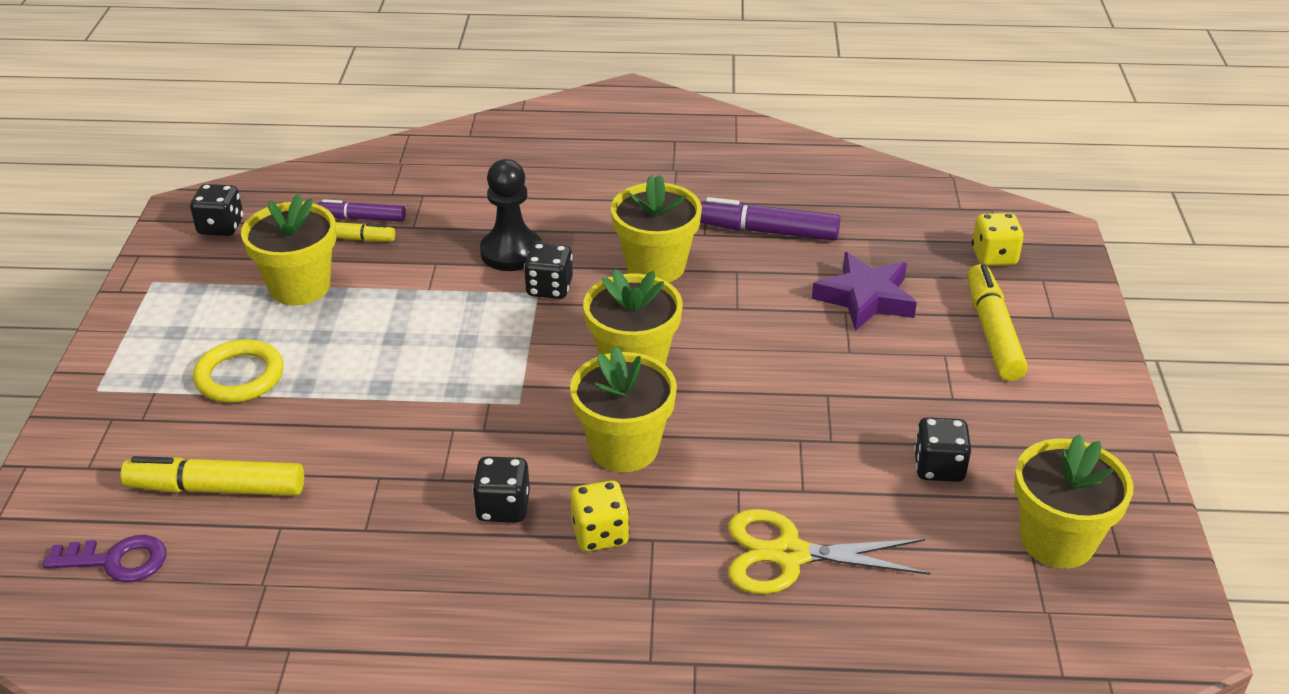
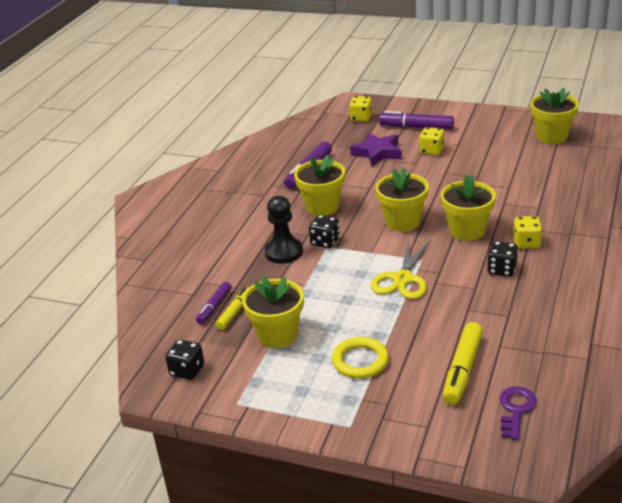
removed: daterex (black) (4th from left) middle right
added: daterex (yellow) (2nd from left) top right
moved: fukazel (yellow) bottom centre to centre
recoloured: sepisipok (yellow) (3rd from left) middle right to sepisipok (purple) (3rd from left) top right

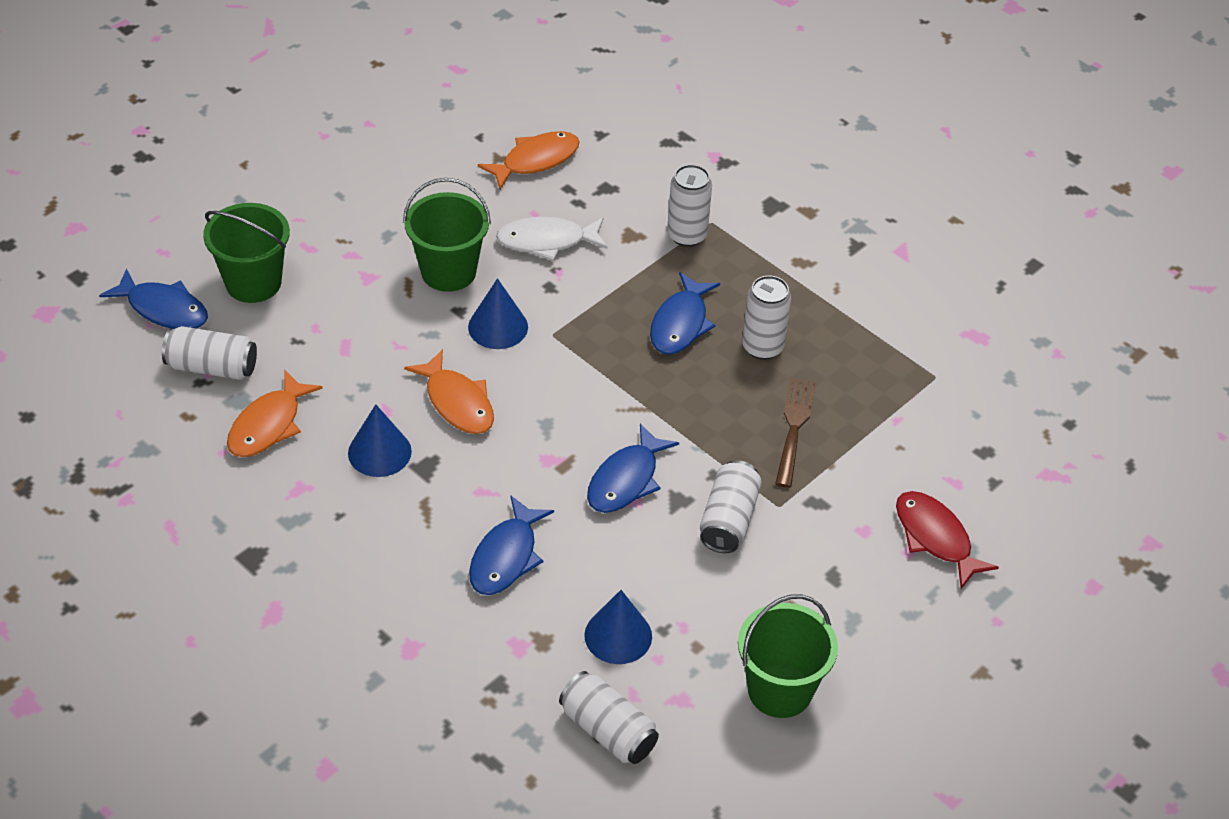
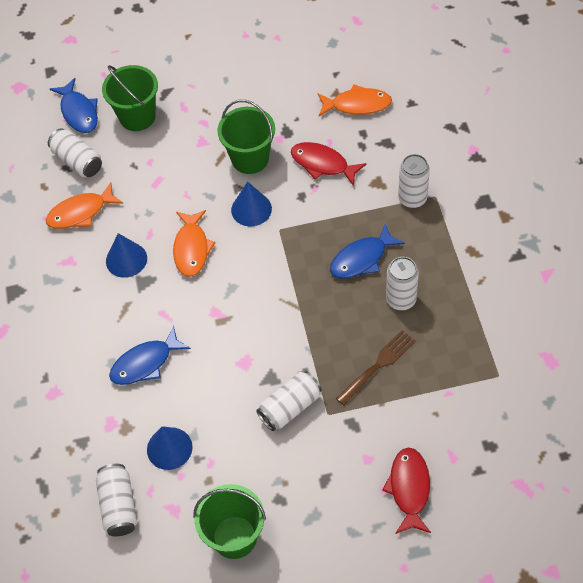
removed: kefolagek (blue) (3rd from left) centre
recoloured: kefolagek (white) top centre to kefolagek (red) (1st from left) top centre

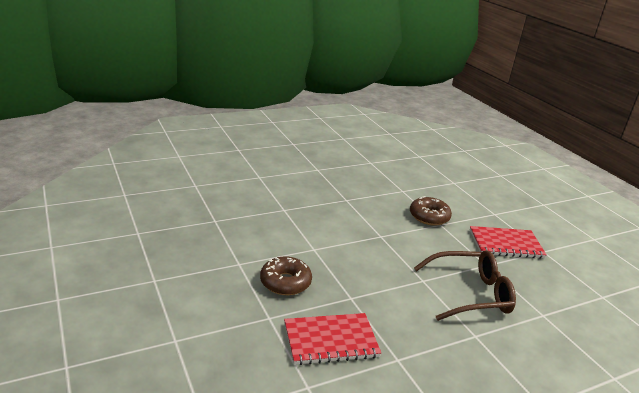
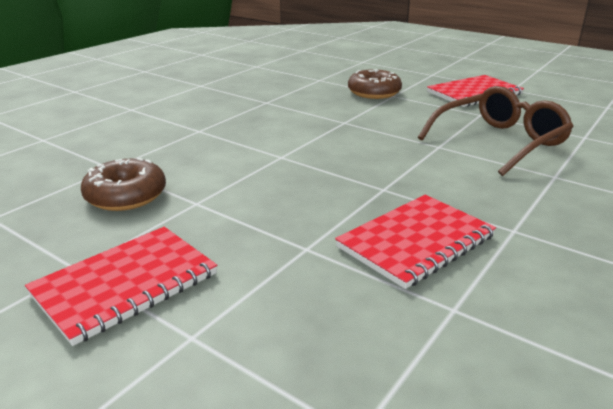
added: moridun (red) (1st from left) bottom left
moved: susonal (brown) (1st from left) bottom centre to middle left

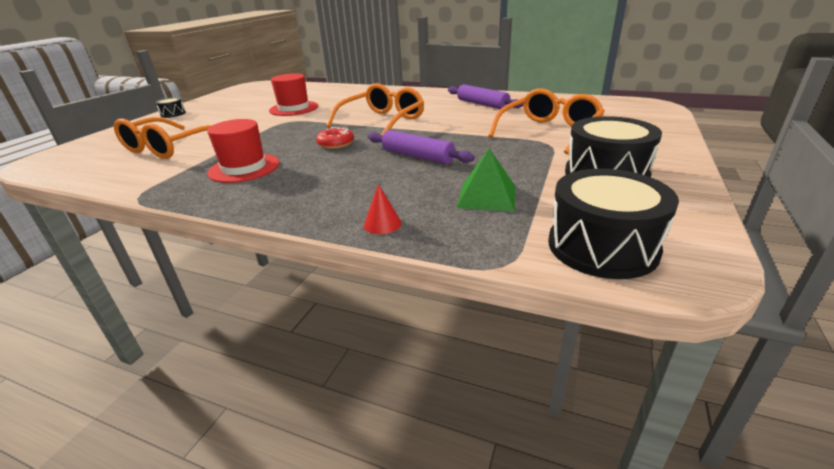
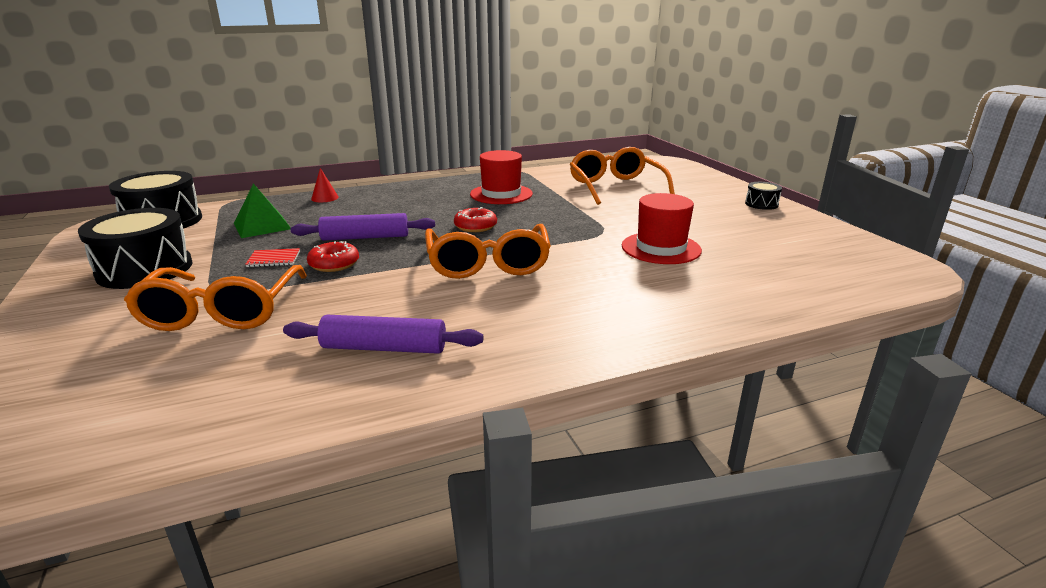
added: moridun (red) middle left; susonal (red) (1st from left) middle left

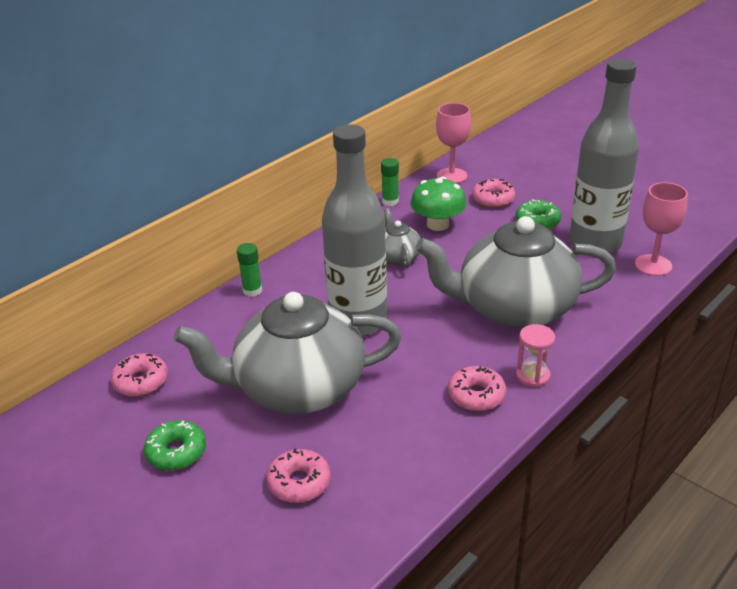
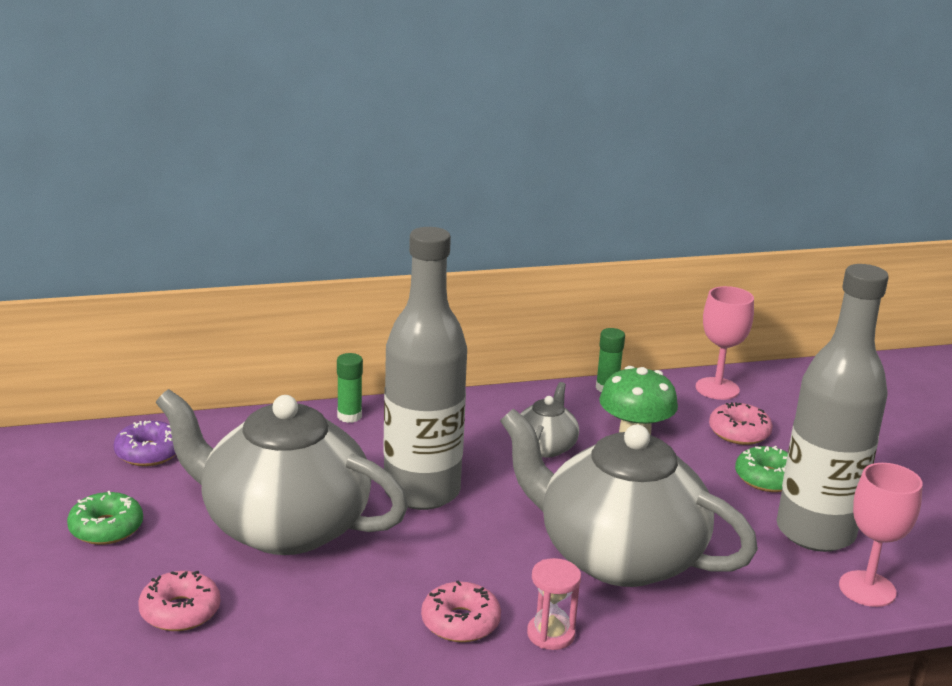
recoloured: susonal (pink) (1st from left) middle left to susonal (purple) middle left

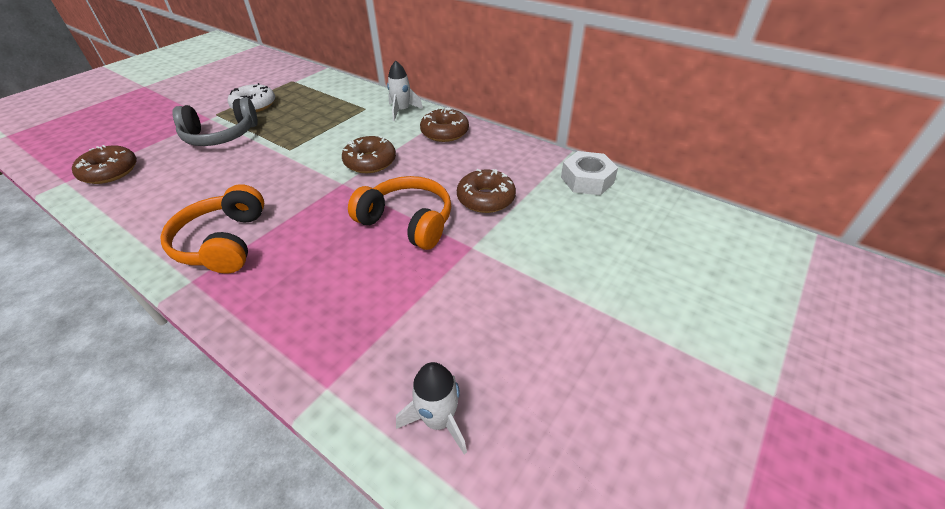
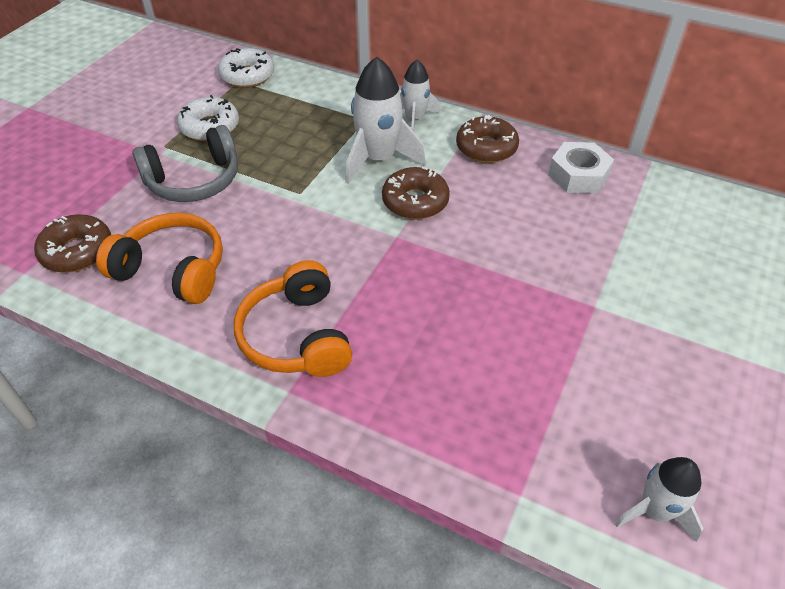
removed: susonal (brown) (4th from left) centre
added: susonal (white) (2nd from left) top left; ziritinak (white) (1st from left) top centre
moved: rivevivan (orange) (2nd from left in the first image) centre to rivevivan (orange) (1st from left) middle left; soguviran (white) centre to top right

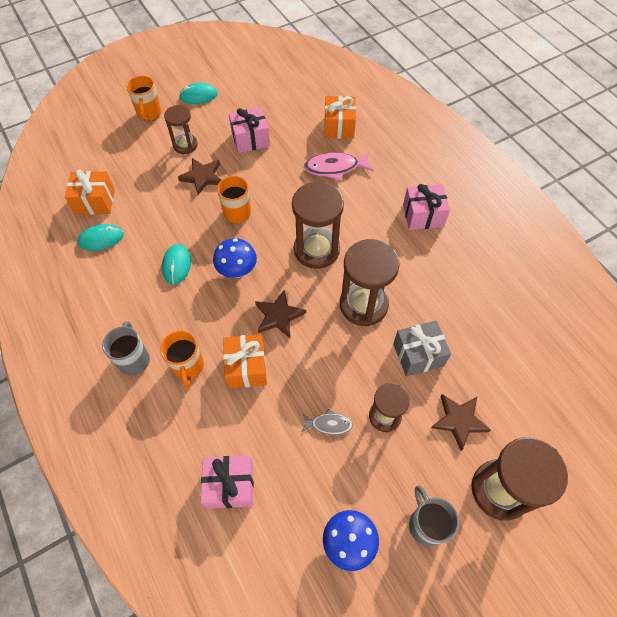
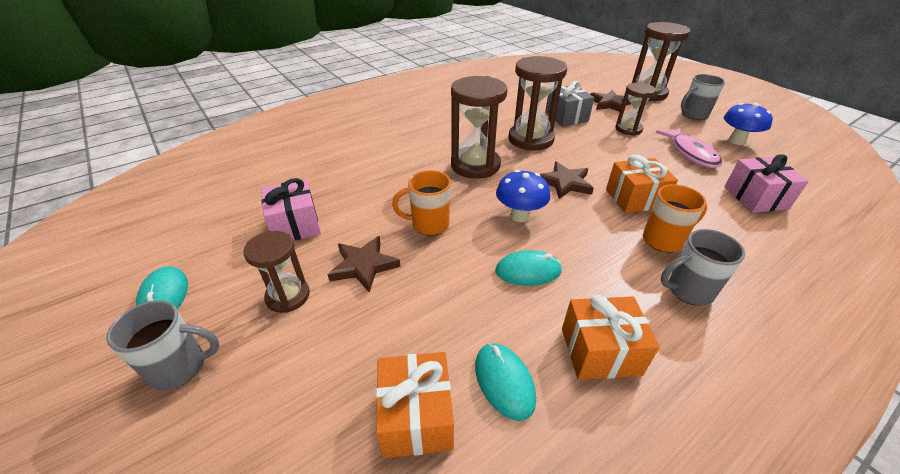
removed: kefolagek (grey) bottom centre; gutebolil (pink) (3rd from left) middle right
moved: gutebolil (orange) (3rd from left in the first image) top centre to gutebolil (orange) (2nd from left) bottom right; kefolagek (pink) top centre to top right
recoloured: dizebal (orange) (1st from left) top left to dizebal (grey) (1st from left) bottom left

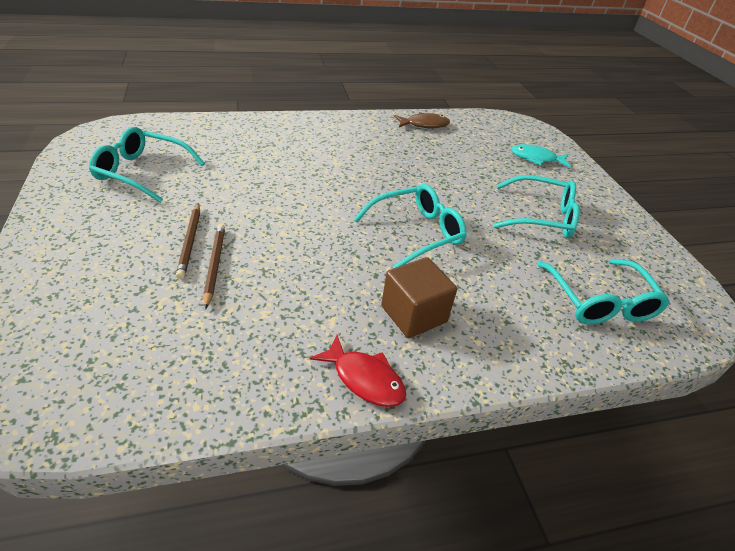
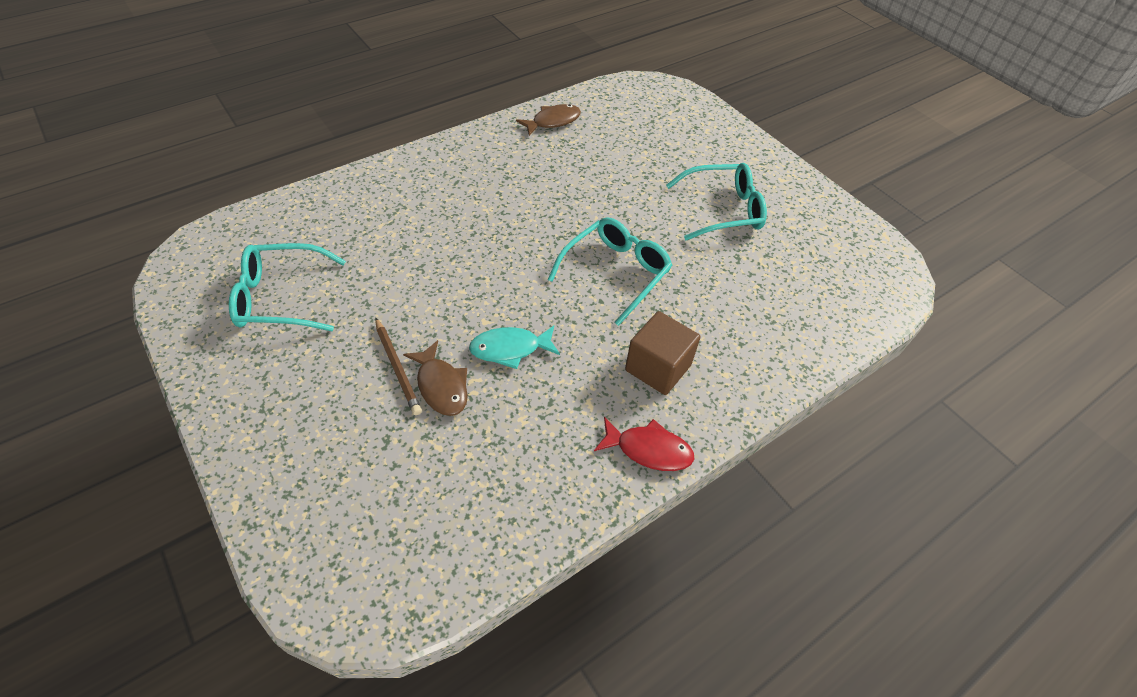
removed: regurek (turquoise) (4th from left) middle right
moved: kefolagek (turquoise) top right to centre
replaced: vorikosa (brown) (2nd from left) middle left to kefolagek (brown) (1st from left) centre

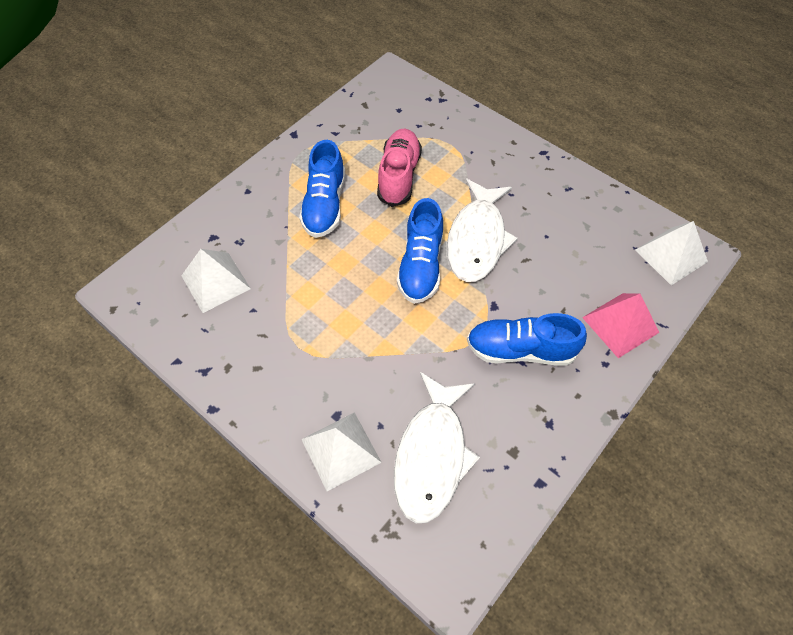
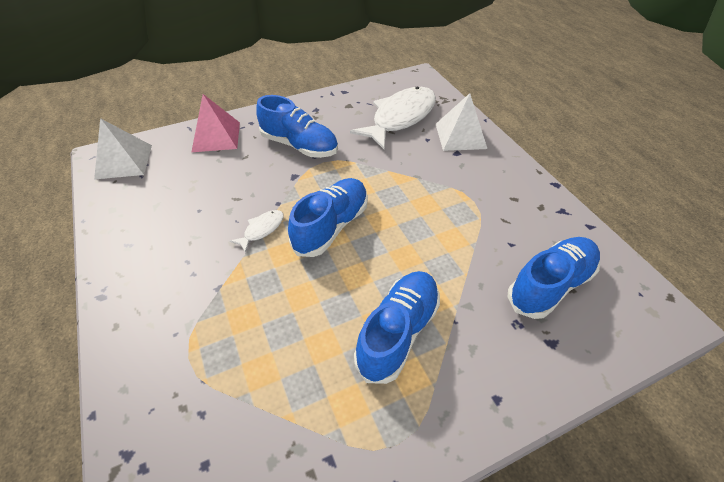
removed: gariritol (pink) top centre
replaced: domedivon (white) (1st from left) middle left to gariritol (blue) (4th from left) middle right
resized: kefolagek (white) (2nd from left in the first image) centre = centre x0.43

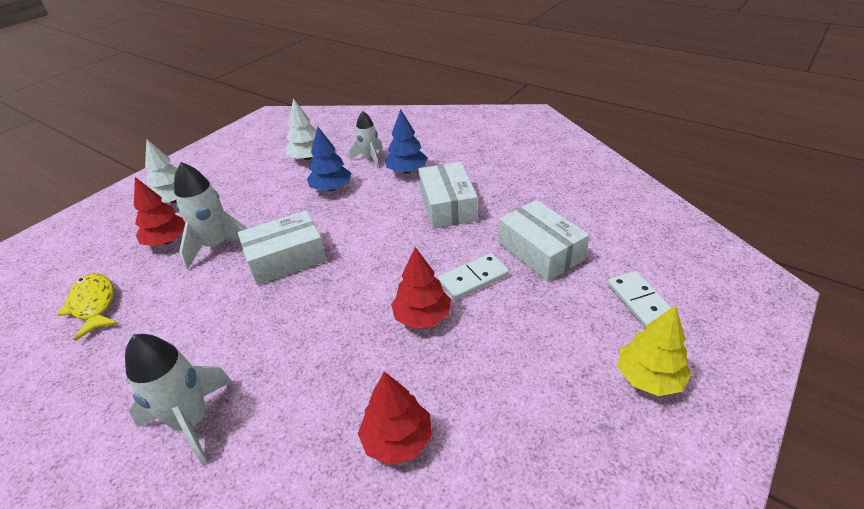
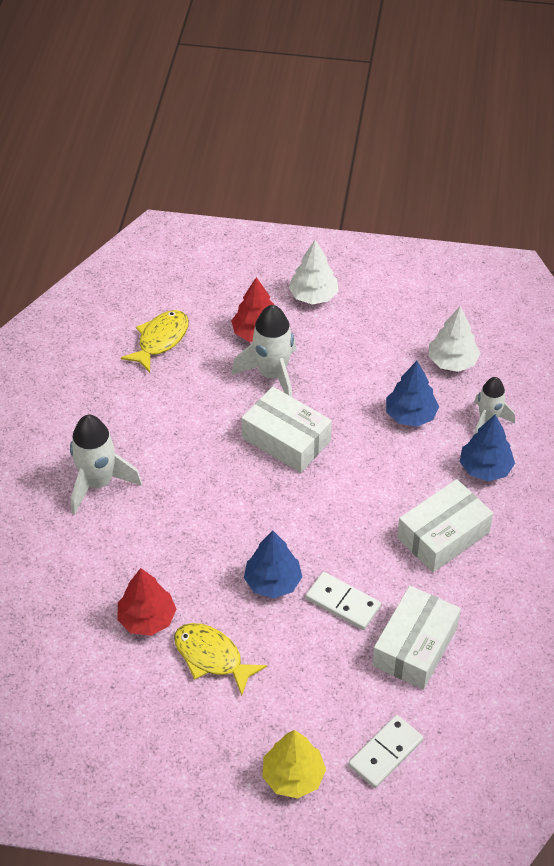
added: kefolagek (yellow) (2nd from left) bottom centre
recoloured: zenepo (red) (3rd from left) centre to zenepo (blue) (1st from left) centre

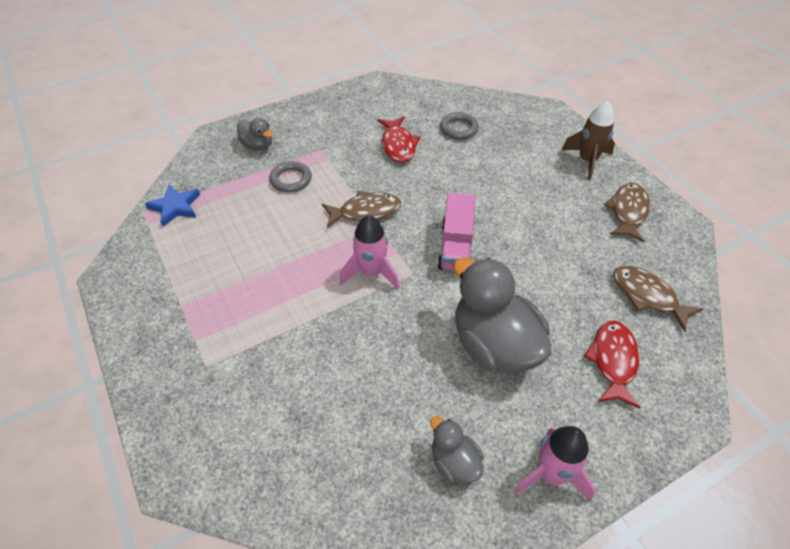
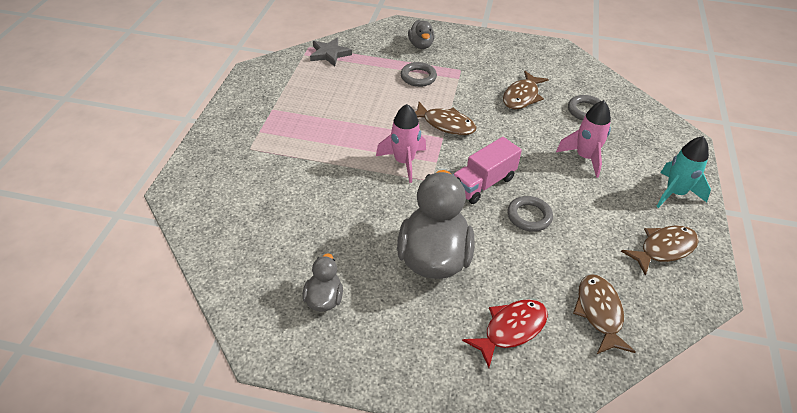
added: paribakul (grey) (2nd from left) centre
moved: ziritinak (pink) (2nd from left) bottom right to middle right
recoloured: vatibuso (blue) middle left to vatibuso (grey) top centre; kefolagek (red) (1st from left) top centre to kefolagek (brown) (2nd from left) top centre; ziritinak (brown) top right to ziritinak (turquoise) middle right

